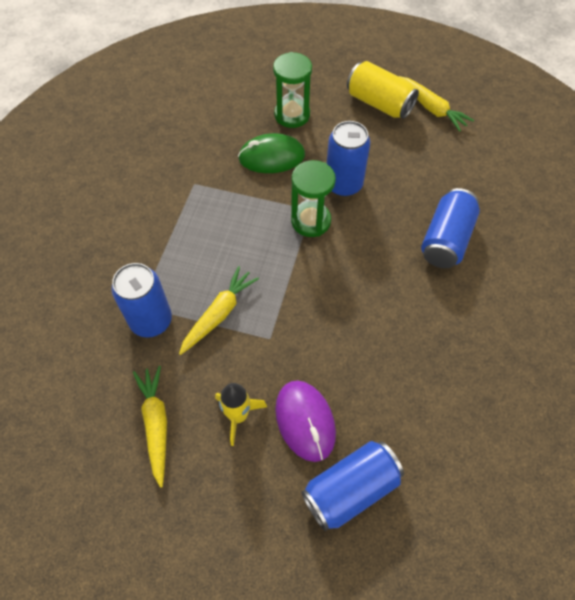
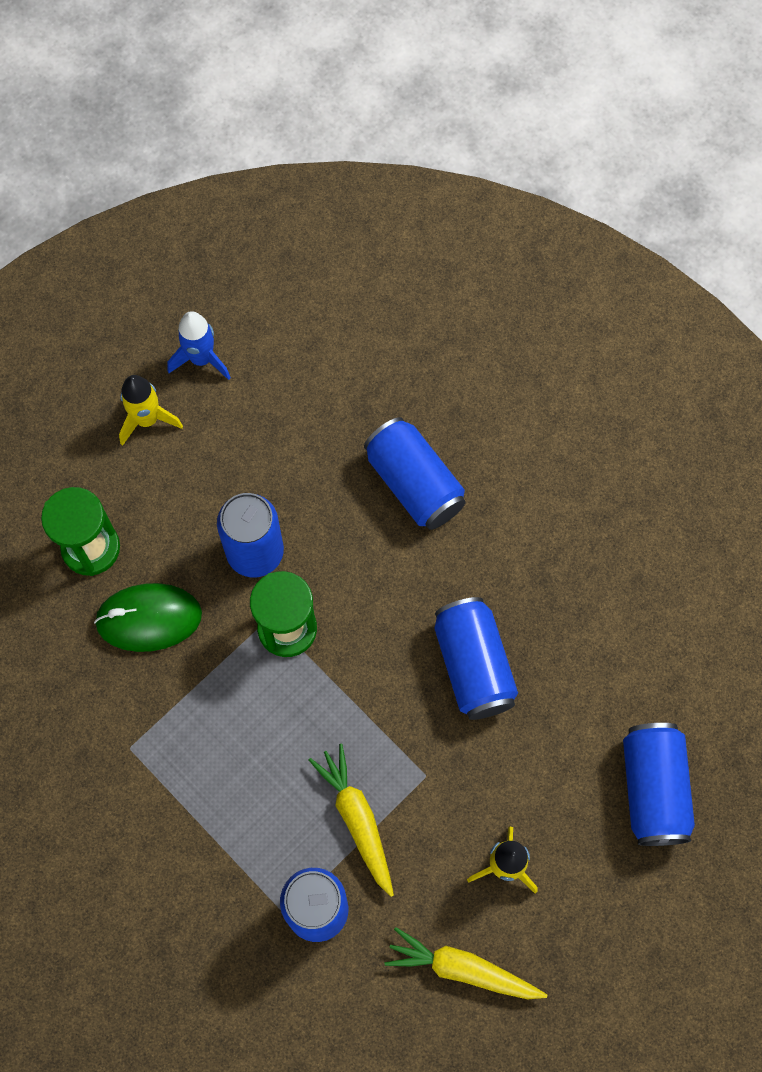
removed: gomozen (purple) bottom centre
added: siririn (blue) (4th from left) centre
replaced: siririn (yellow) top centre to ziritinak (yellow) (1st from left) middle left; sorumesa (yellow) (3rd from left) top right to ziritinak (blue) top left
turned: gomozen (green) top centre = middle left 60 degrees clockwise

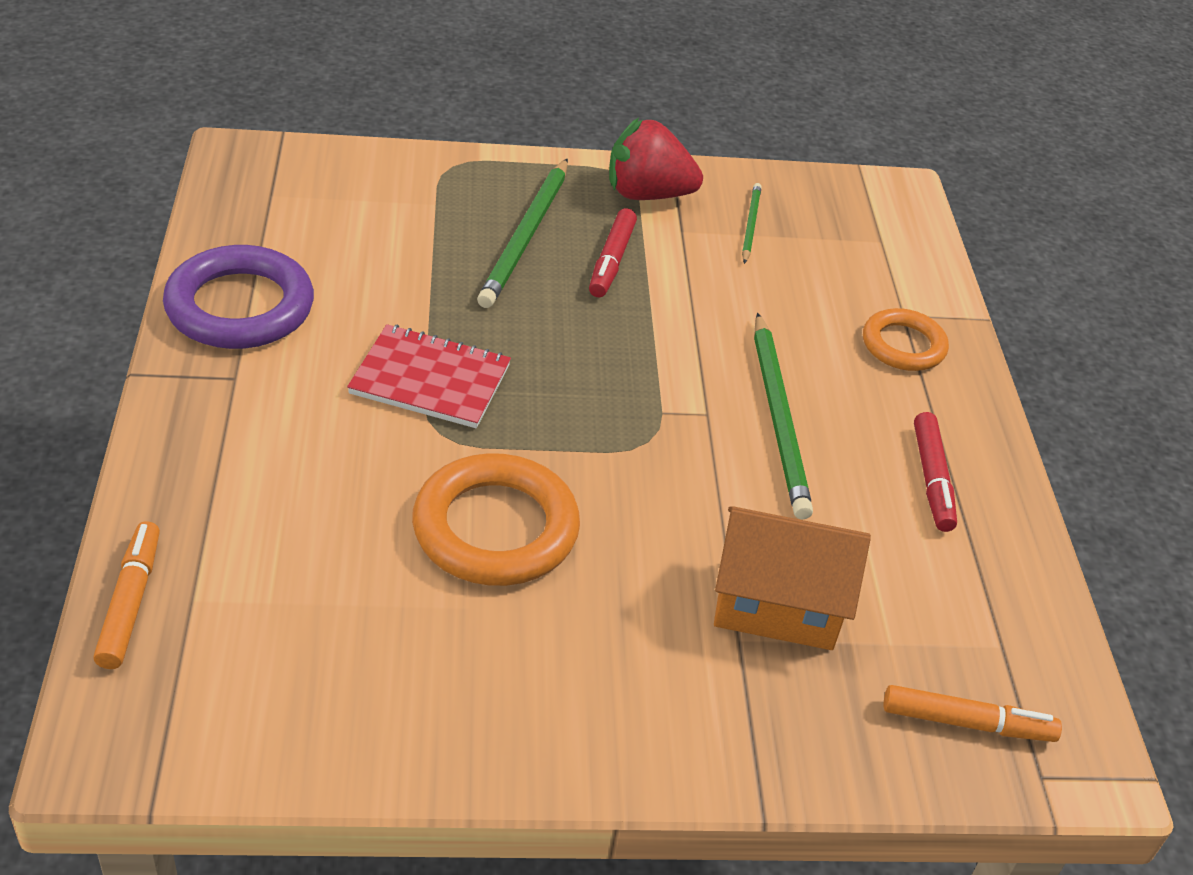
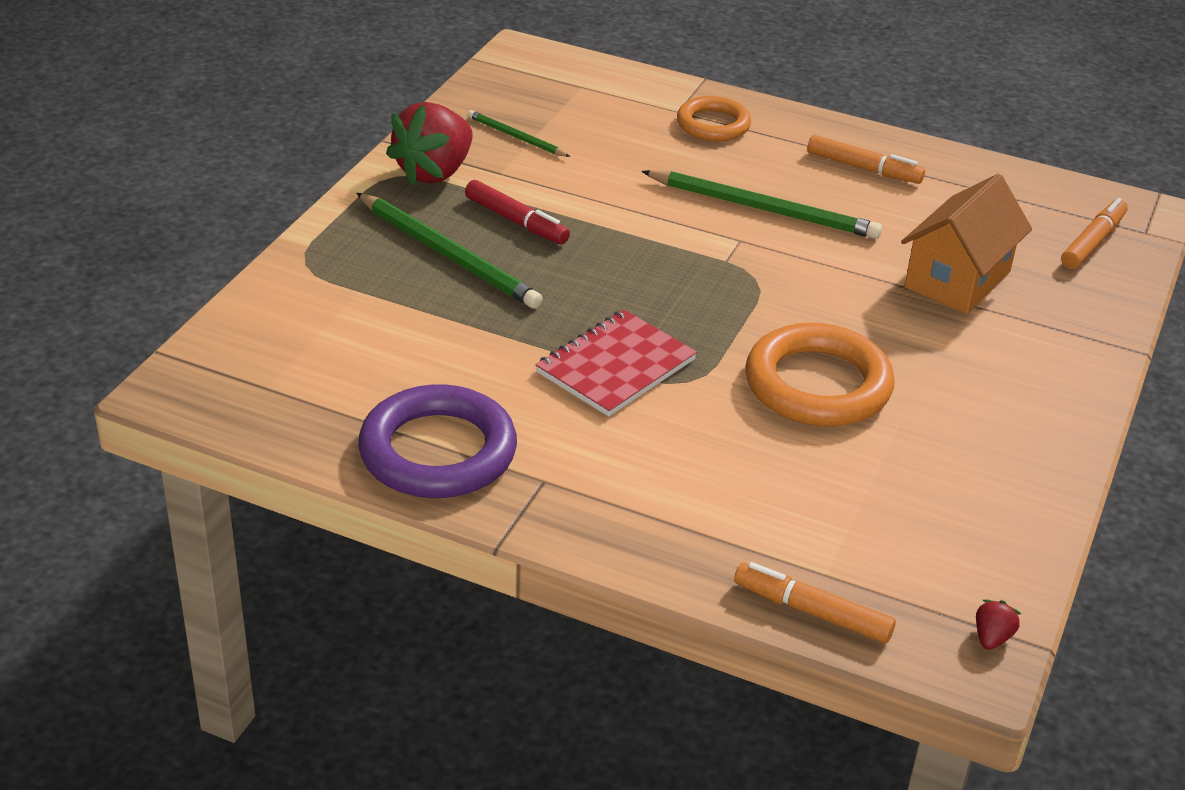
added: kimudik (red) (2nd from left) bottom right
recoloured: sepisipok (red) (2nd from left) middle right to sepisipok (orange) (2nd from left) top right

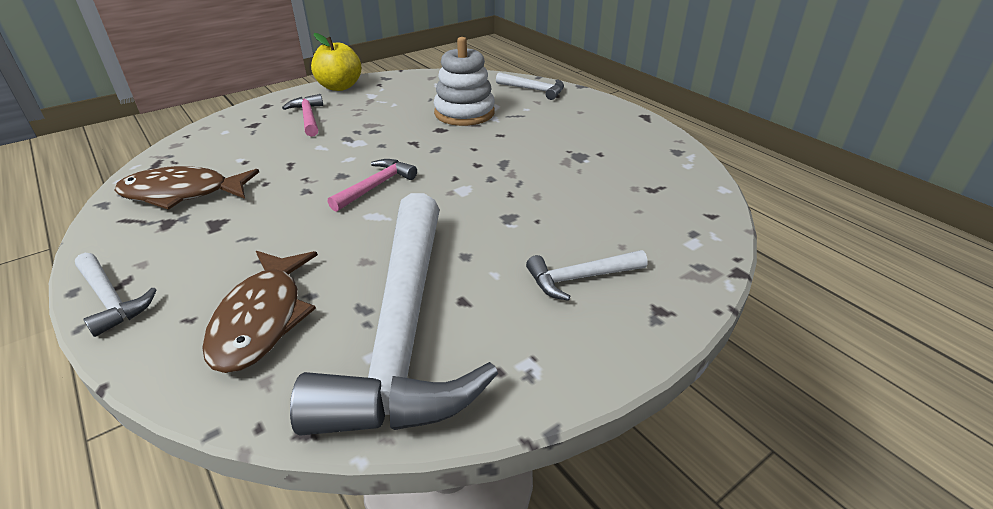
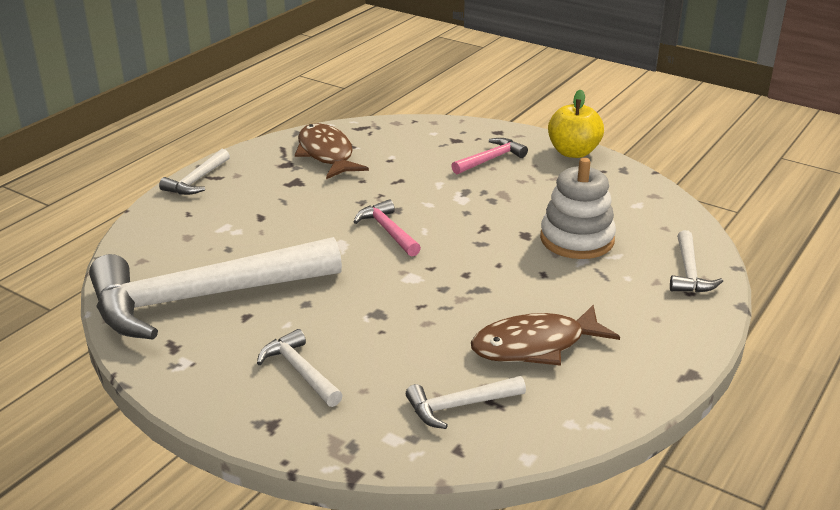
added: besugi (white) (4th from left) bottom centre
moved: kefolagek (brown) (2nd from left) middle left to centre
turned: besugi (pink) (2nd from left in the first image) centre = centre 135 degrees counterclockwise

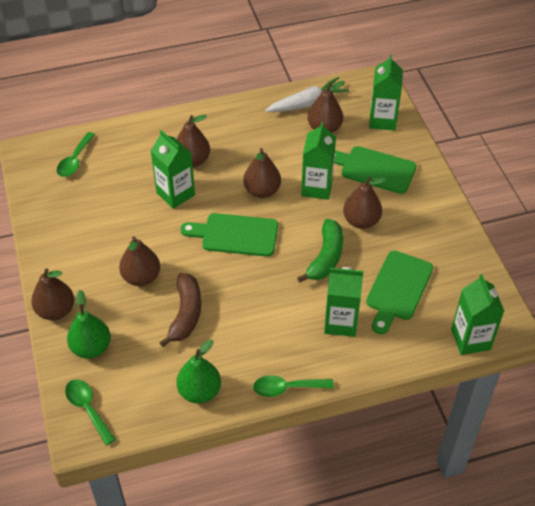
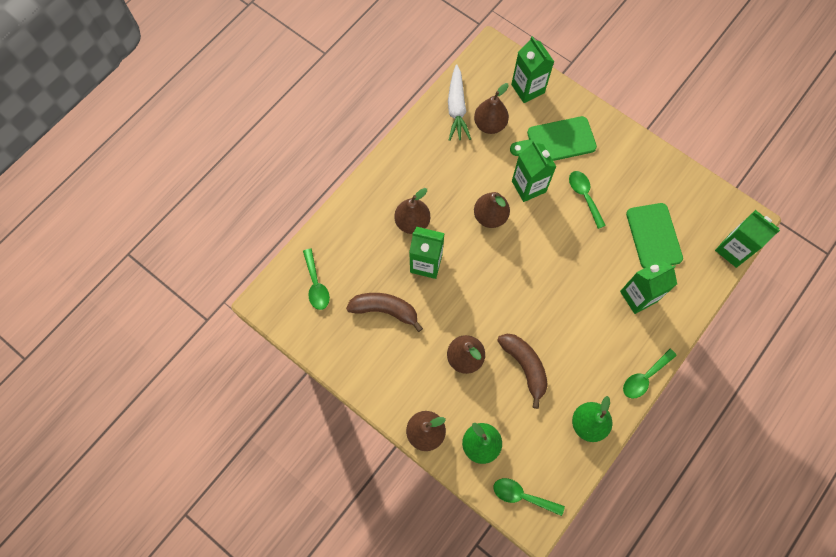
removed: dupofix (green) (1st from left) centre; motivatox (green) centre
added: motivatox (brown) (1st from left) centre
replaced: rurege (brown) (6th from left) middle right to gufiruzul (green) (3rd from left) middle right
turned: sorumesa (white) top centre = top centre 150 degrees clockwise

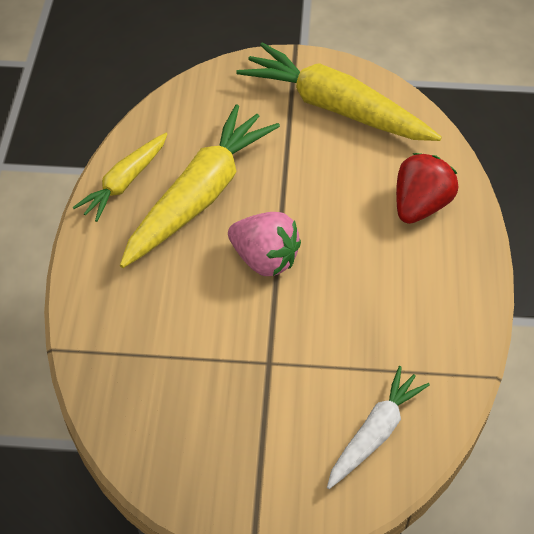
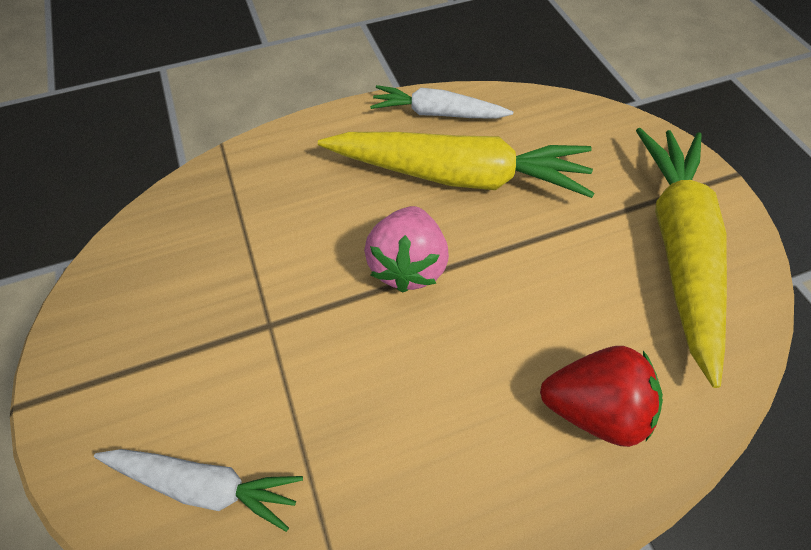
recoloured: sorumesa (yellow) (1st from left) top left to sorumesa (white) (2nd from left) top centre

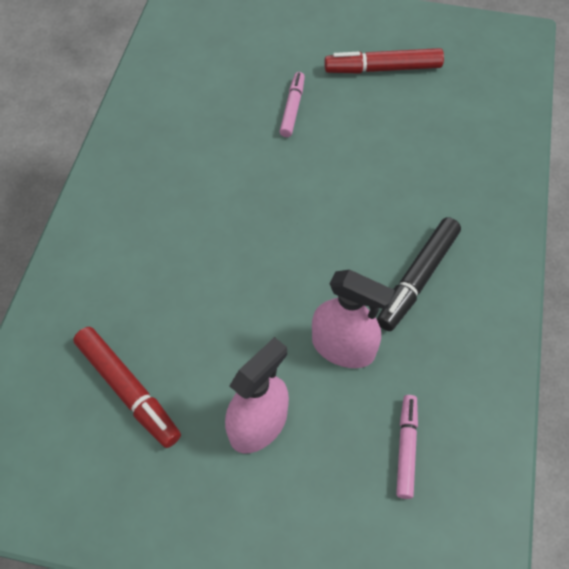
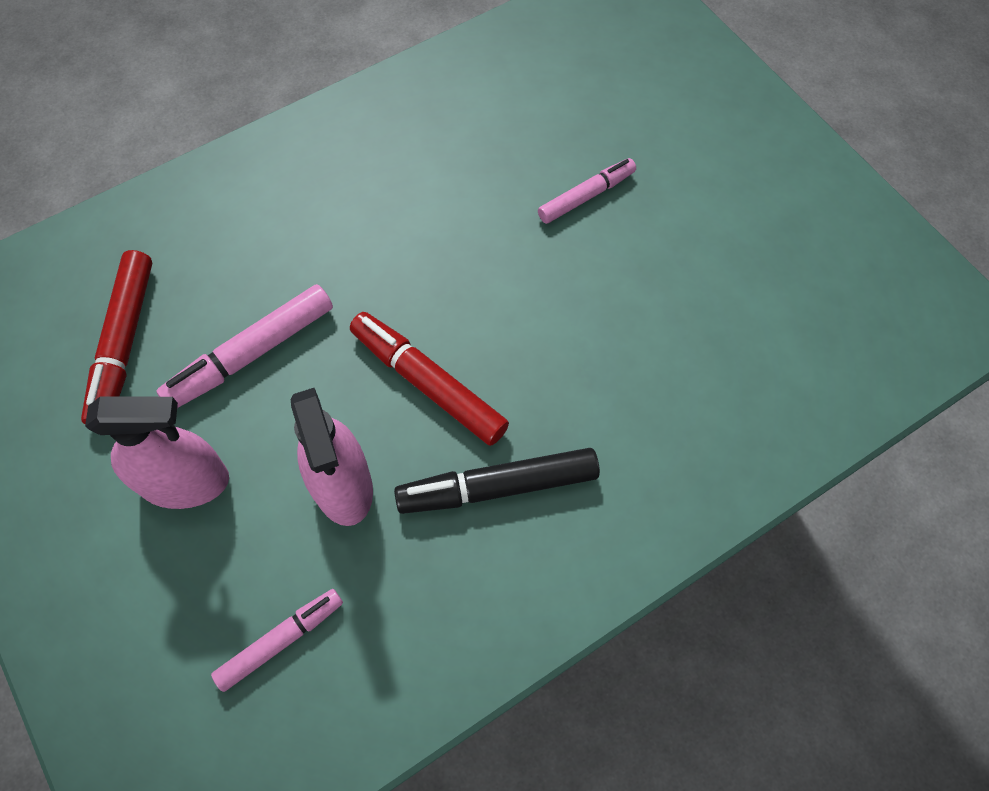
added: sepisipok (pink) (1st from left) middle left
moved: sepisipok (red) (2nd from left) top right to centre

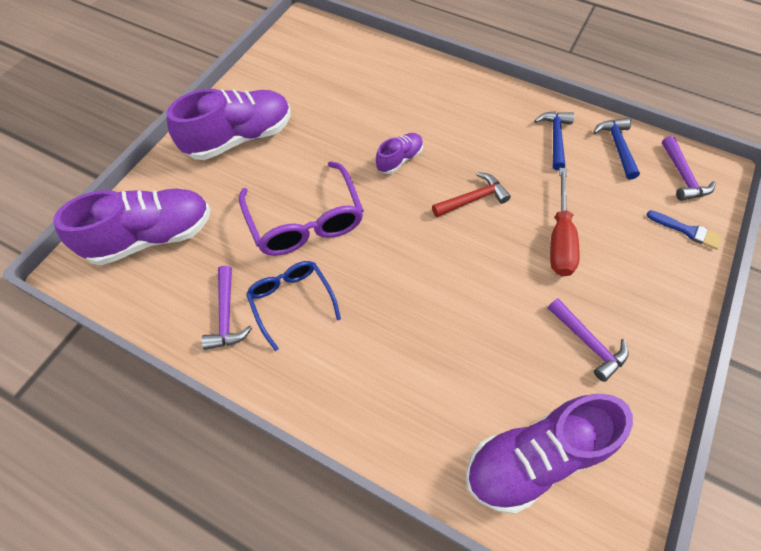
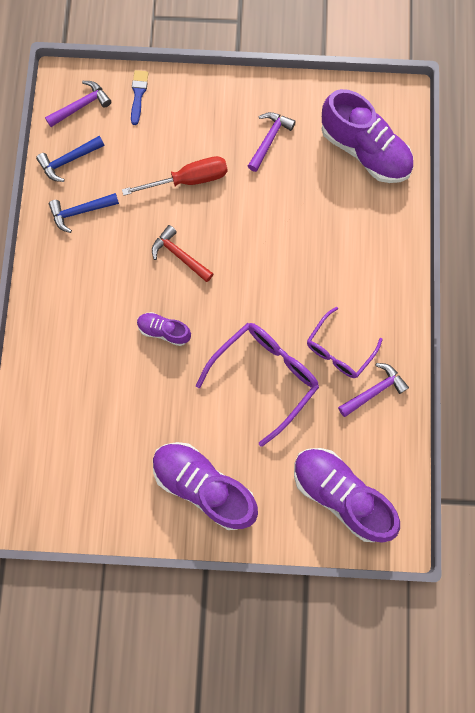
recoloured: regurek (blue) centre to regurek (purple) (2nd from left) middle right

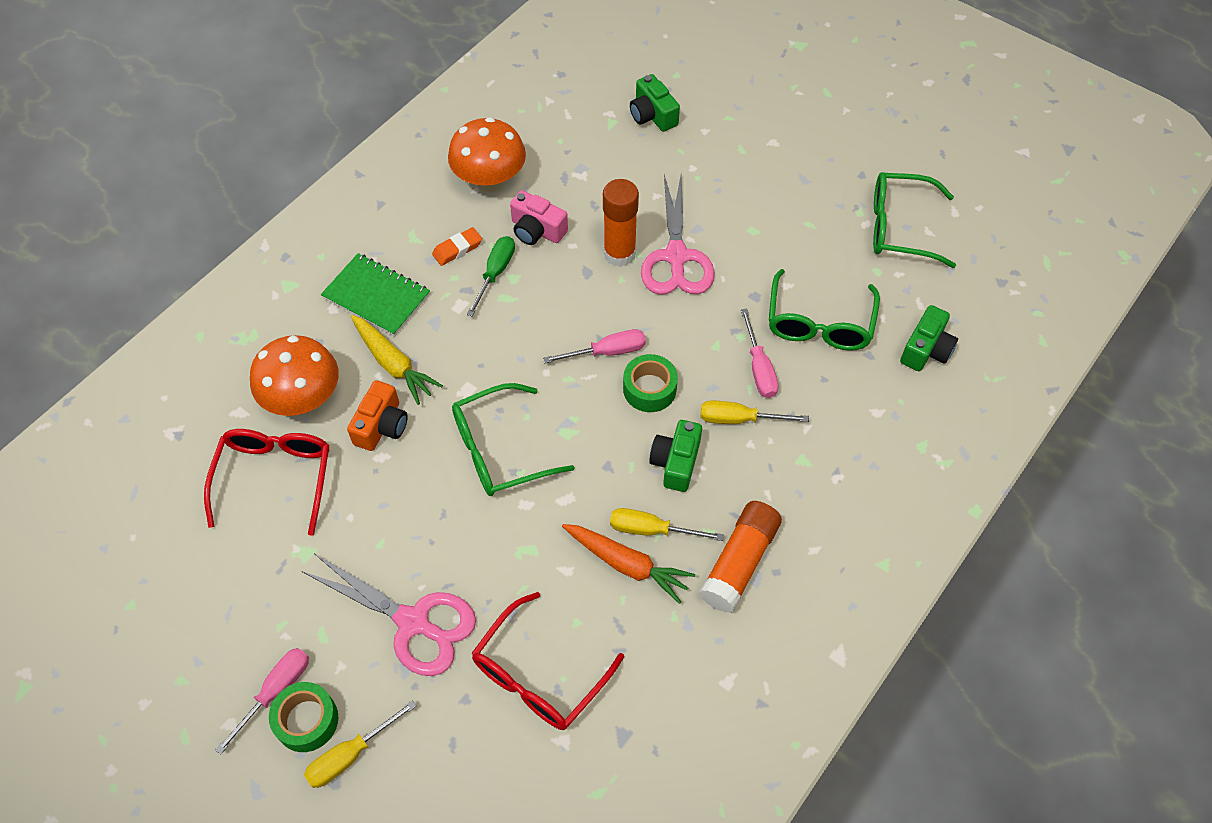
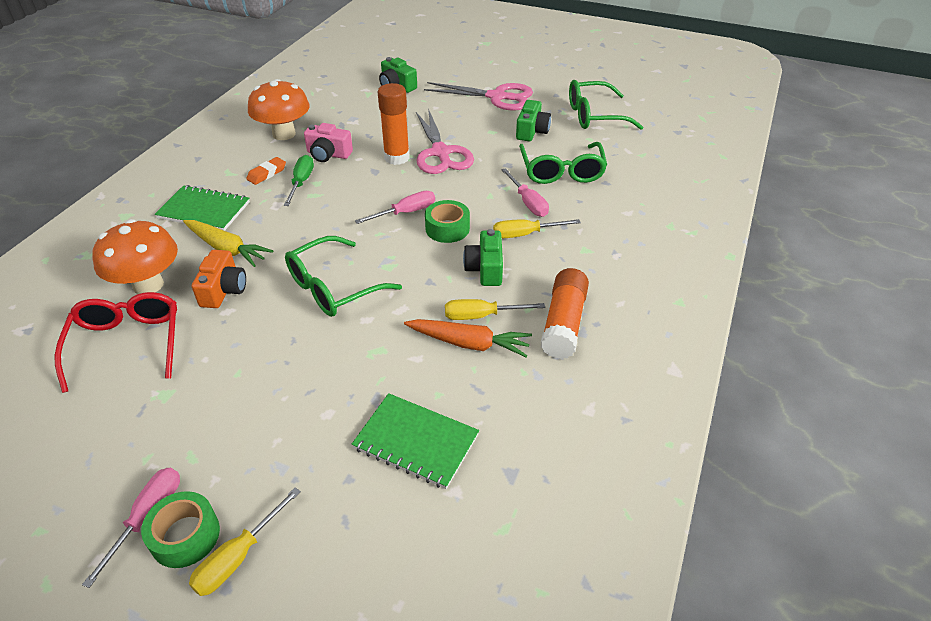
moved: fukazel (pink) (1st from left in the first image) bottom left to fukazel (pink) (2nd from left) top centre; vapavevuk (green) (3rd from left) middle right to top centre
replaced: regurek (red) (2nd from left) bottom centre to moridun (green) (2nd from left) bottom centre

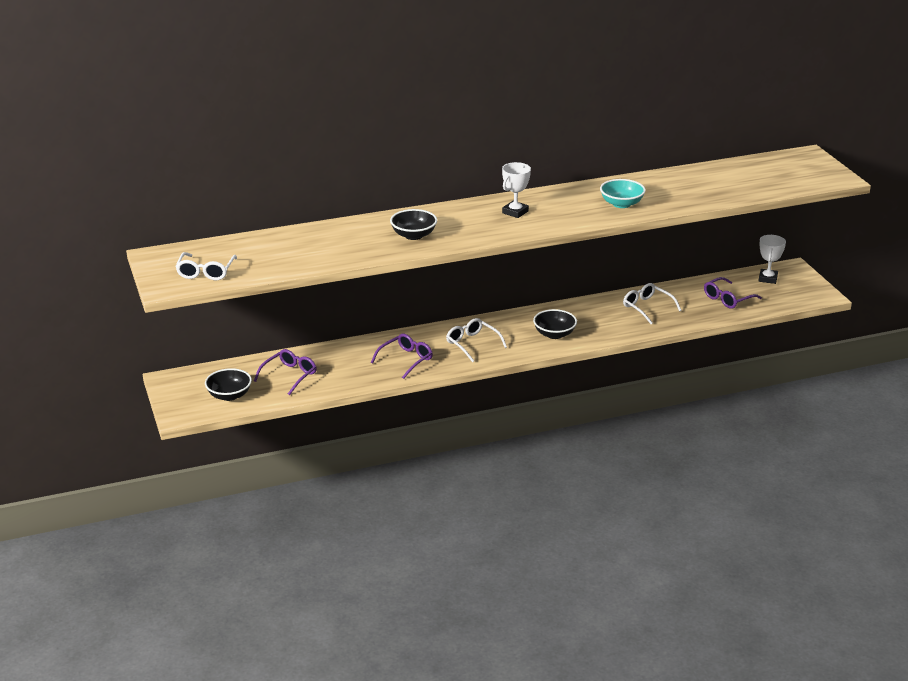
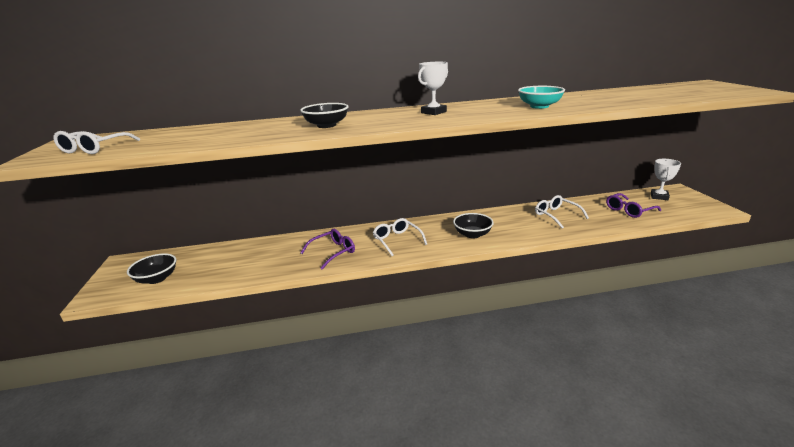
removed: regurek (purple) (1st from left) middle left

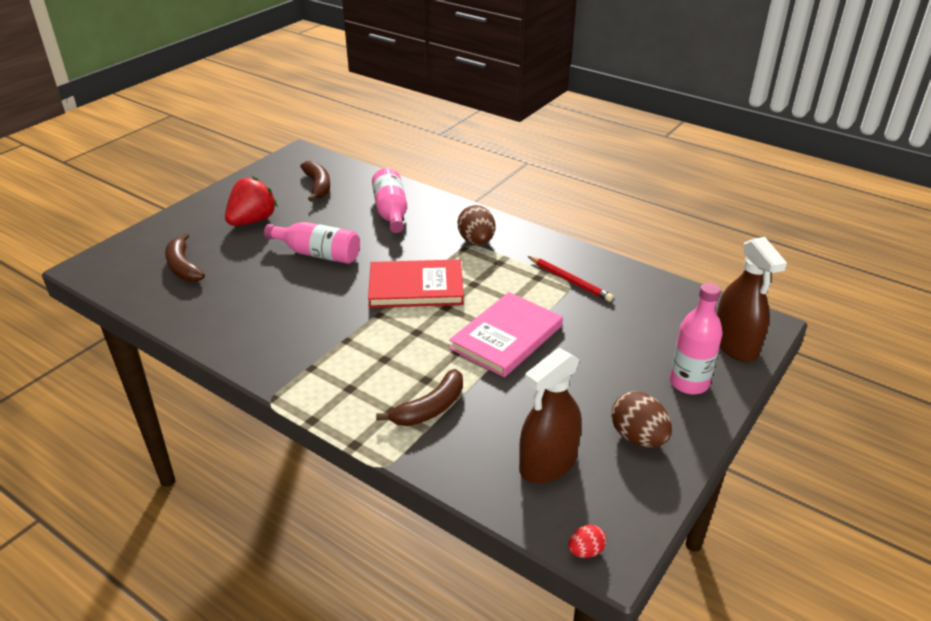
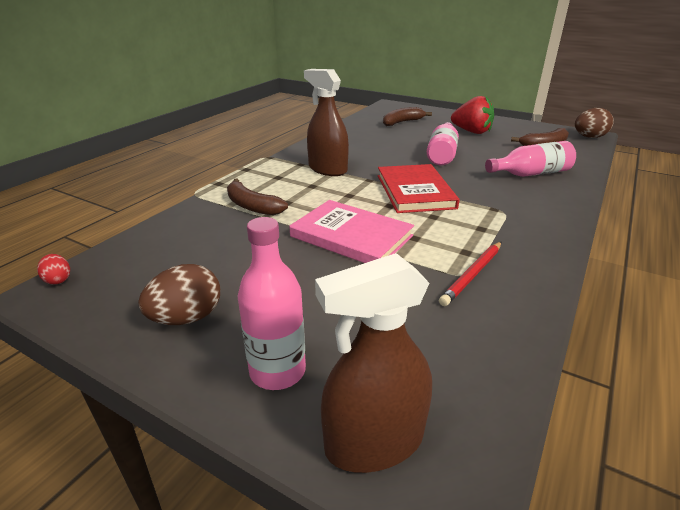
moved: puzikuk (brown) (1st from left) bottom centre to top centre; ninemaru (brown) (1st from left in the first image) centre to ninemaru (brown) (2nd from left) top right

